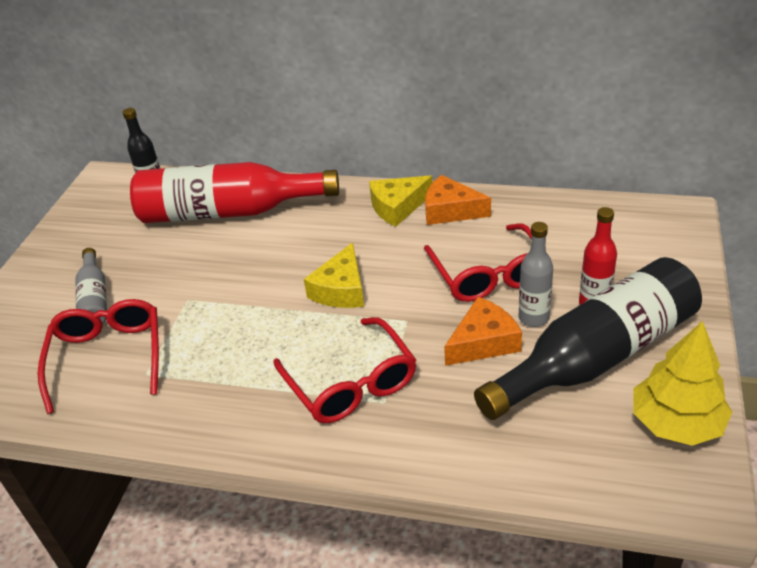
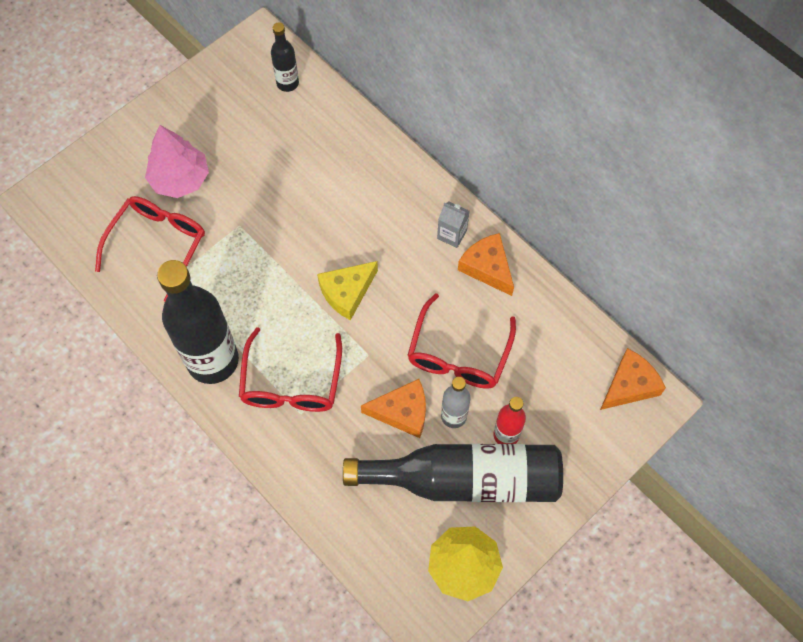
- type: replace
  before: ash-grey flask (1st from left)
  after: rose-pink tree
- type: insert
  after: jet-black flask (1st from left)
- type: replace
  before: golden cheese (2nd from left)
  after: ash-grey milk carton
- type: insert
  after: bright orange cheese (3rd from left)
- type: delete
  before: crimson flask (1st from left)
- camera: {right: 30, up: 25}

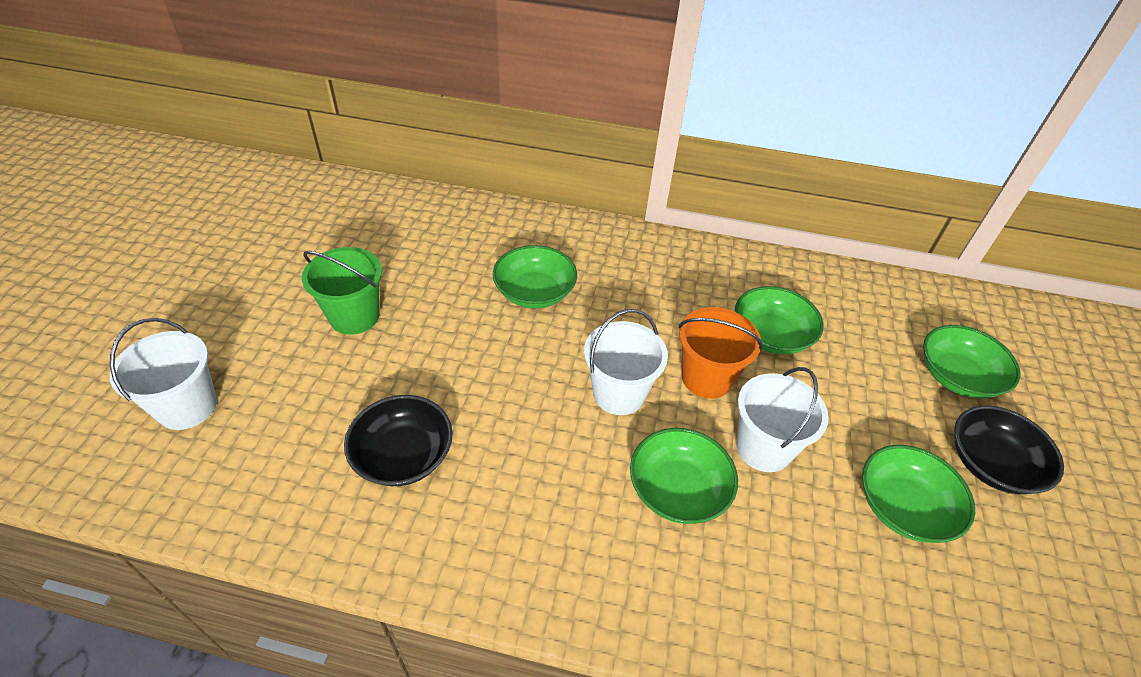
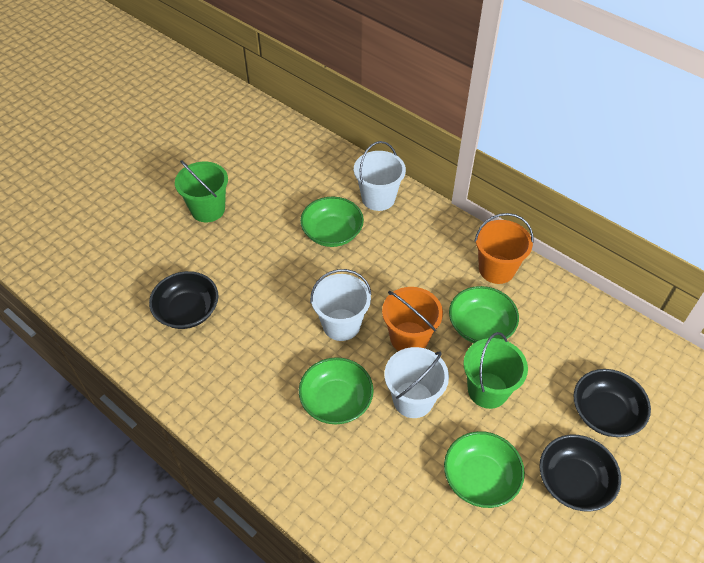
- type: move
  before: white bucket (1st from left in the first image)
  after: white bucket (2nd from left)
- type: insert
  after: green bucket (2nd from left)
- type: insert
  after: bright orange bucket (2nd from left)
- type: recolor
  before: green bowl (5th from left)
  after: jet-black bowl (3rd from left)
- camera: {right: 30, up: 5}

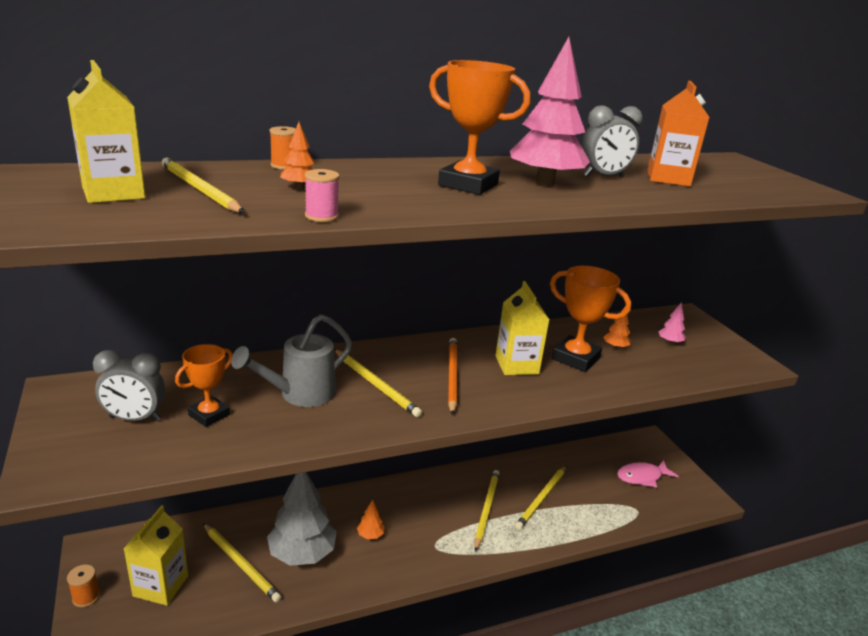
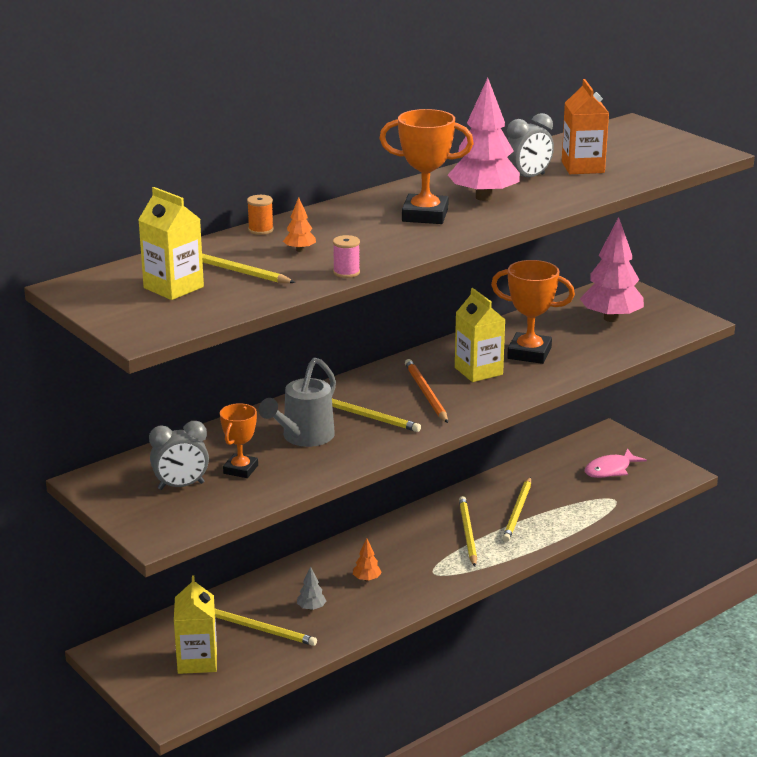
- type: resize
  before: ash-grey tree
  scale: 0.43
- type: resize
  before: rose-pink tree (2nd from left)
  scale: 2.34
- type: delete
  before: bright orange bobbin (1st from left)
- type: delete
  before: bright orange tree (3rd from left)
- camera: {right: -15, up: 0}

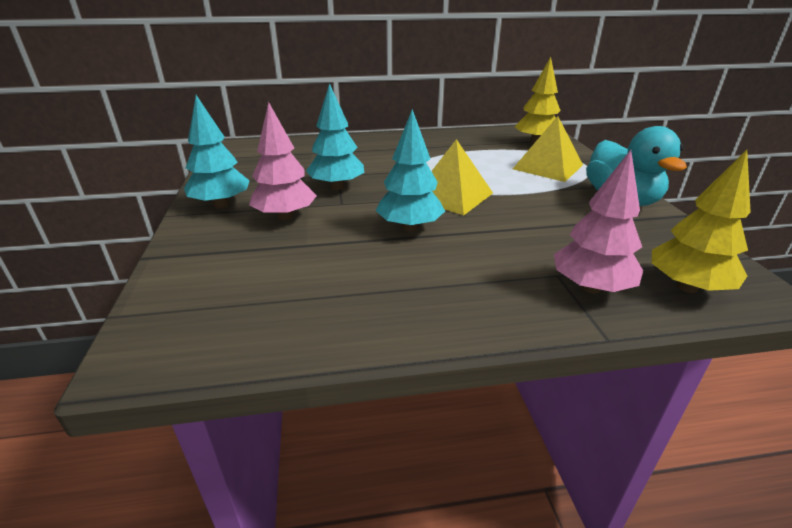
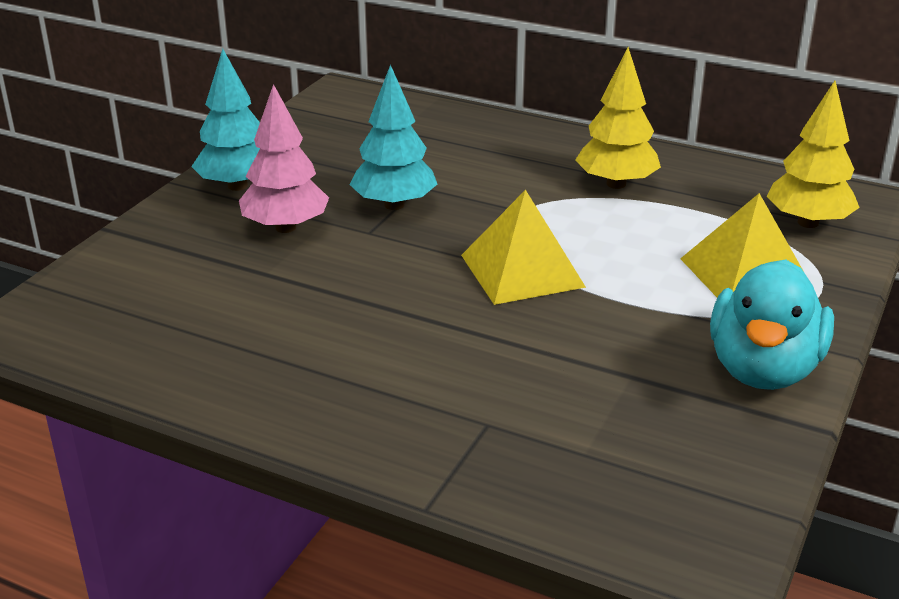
- type: move
  before: golden tree (2nd from left in the first image)
  after: golden tree (1st from left)
- type: delete
  before: aqua tree (3rd from left)
- type: delete
  before: rose-pink tree (2nd from left)
- camera: {right: 35, up: 0}

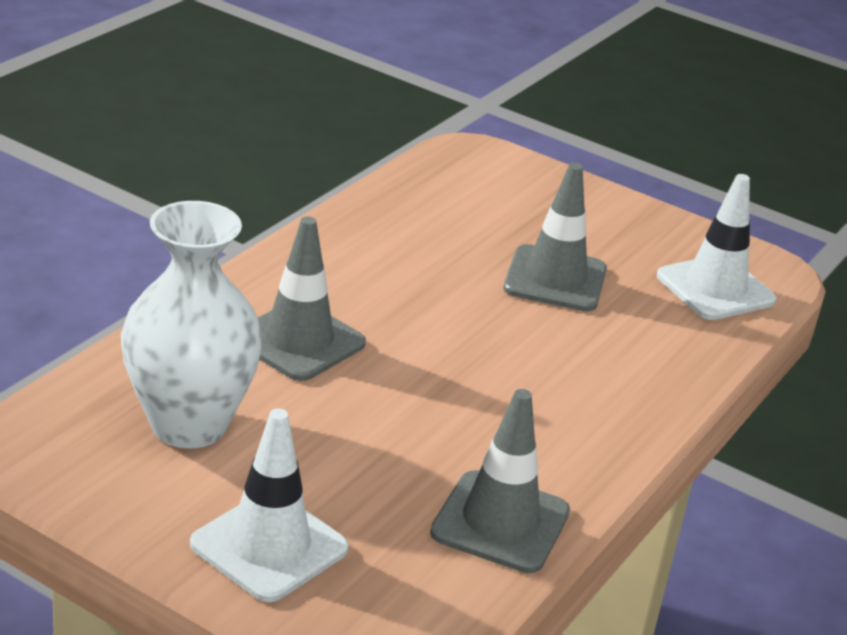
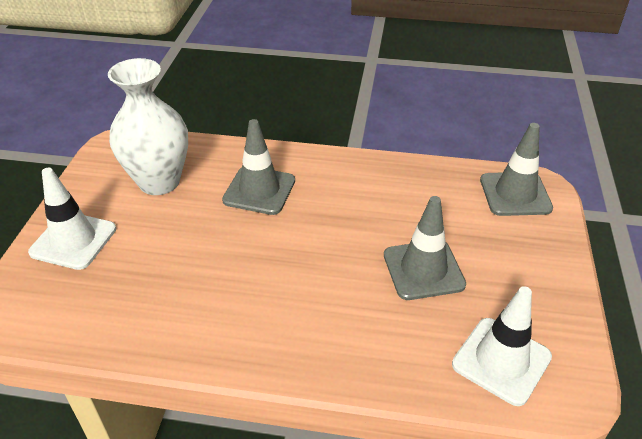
- type: move
  before: ash-grey road cone (2nd from left in the first image)
  after: ash-grey road cone (3rd from left)
- camera: {right: 70, up: 10}

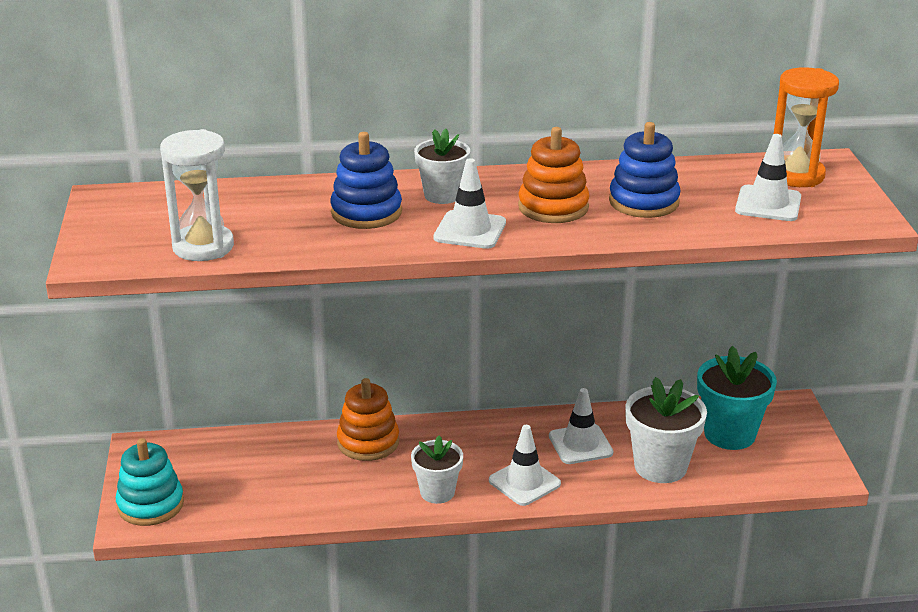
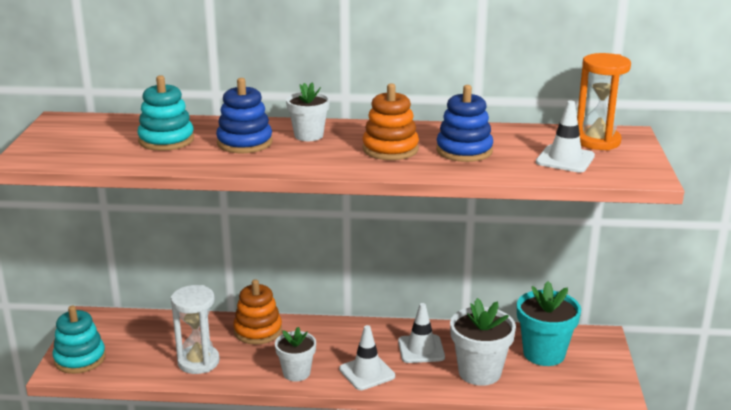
- type: insert
  after: aqua stacking toy (2nd from left)
- type: move
  before: white sand timer
- type: delete
  before: white road cone (1st from left)
- camera: {right: 10, up: -5}

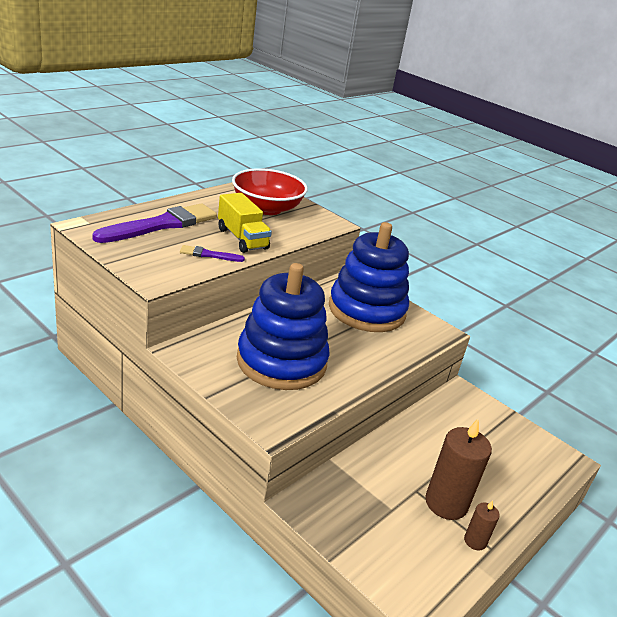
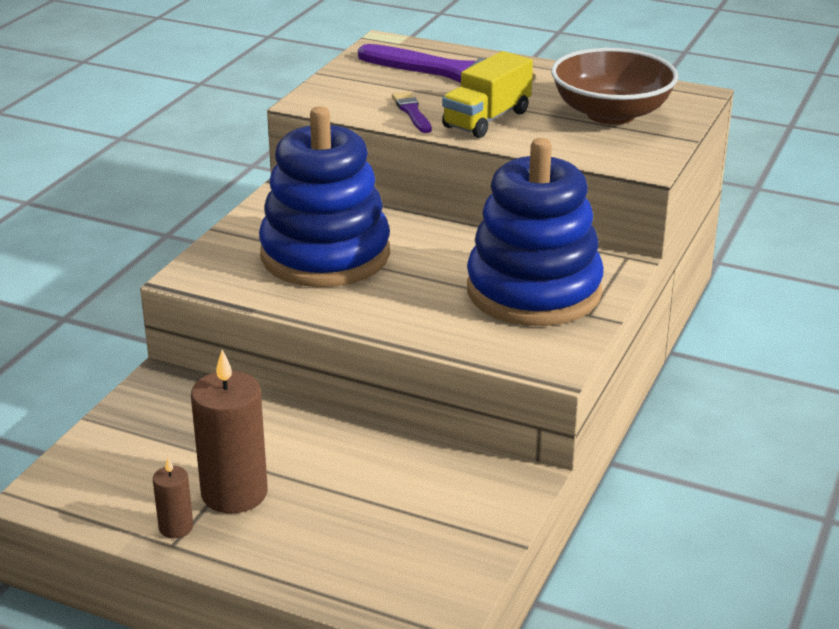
- type: recolor
  before: crimson bowl
  after: dark brown bowl
- camera: {right: 75, up: 0}

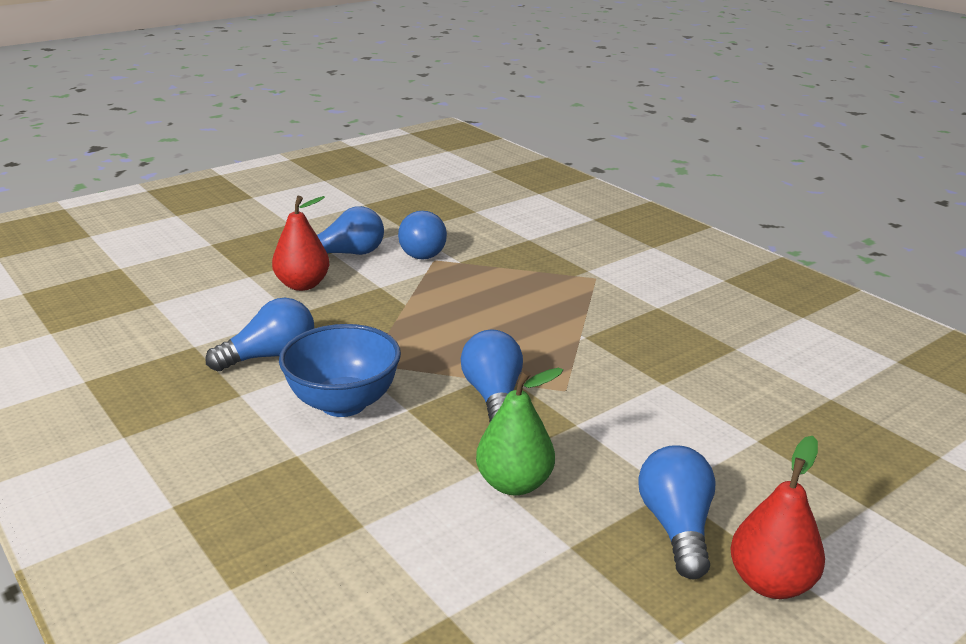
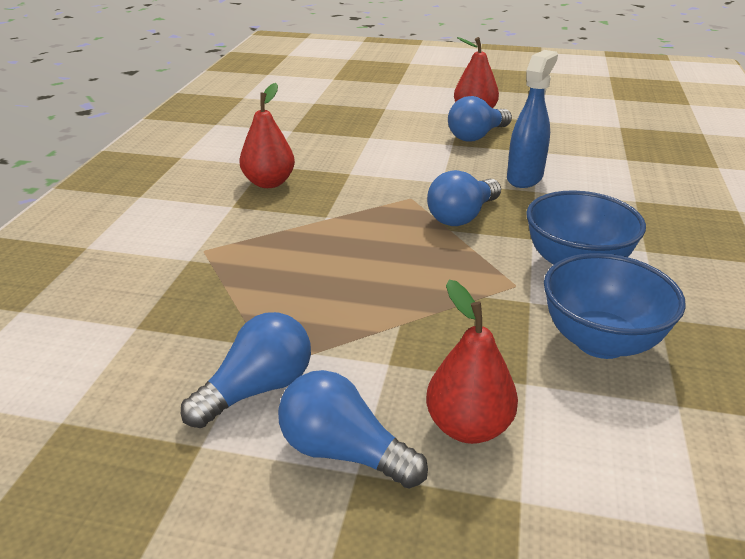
- type: insert
  after: crimson pear (1st from left)
- type: replace
  before: green pear
  after: royal blue spray bottle
- type: replace
  before: royal blue bulb (1st from left)
  after: royal blue bowl (2nd from left)
- camera: {right: -130, up: 5}

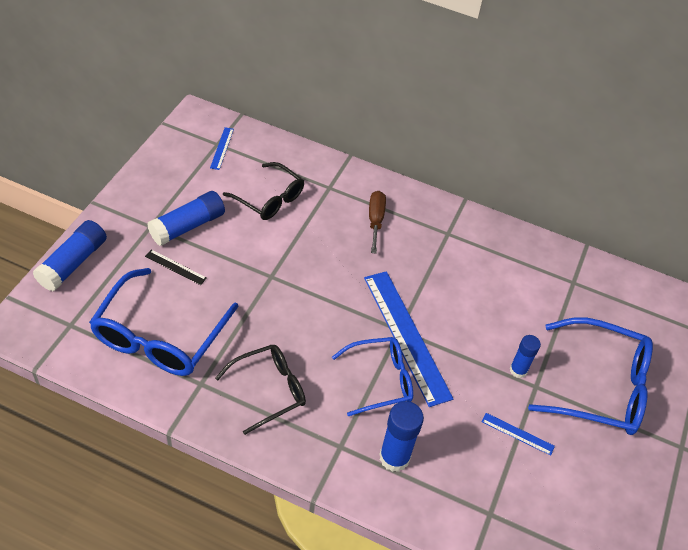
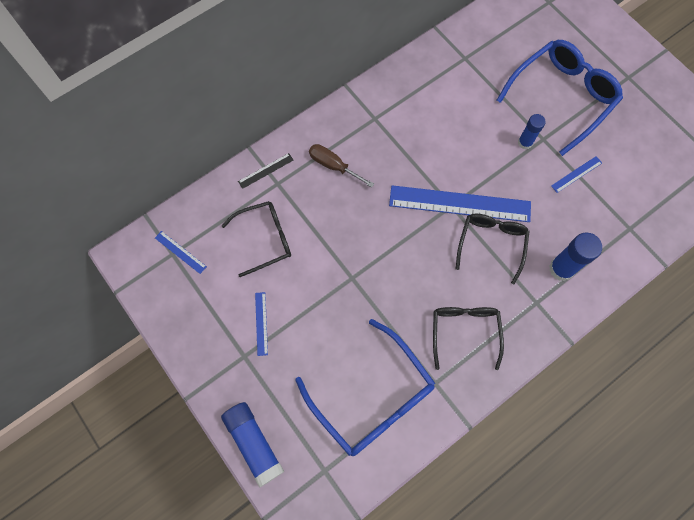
- type: move
  before: jet-black measuring stick
- type: replace
  before: royal blue glue stick (2nd from left)
  after: royal blue measuring stick (2nd from left)
- type: recolor
  before: royal blue eyeglasses (2nd from left)
  after: jet-black eyeglasses (3rd from left)
- camera: {right: -55, up: 20}

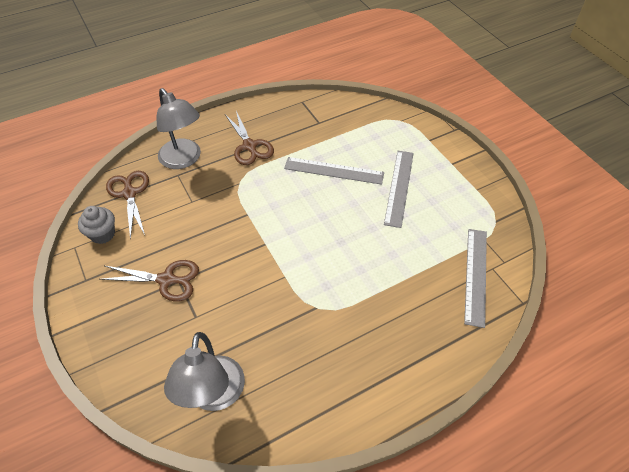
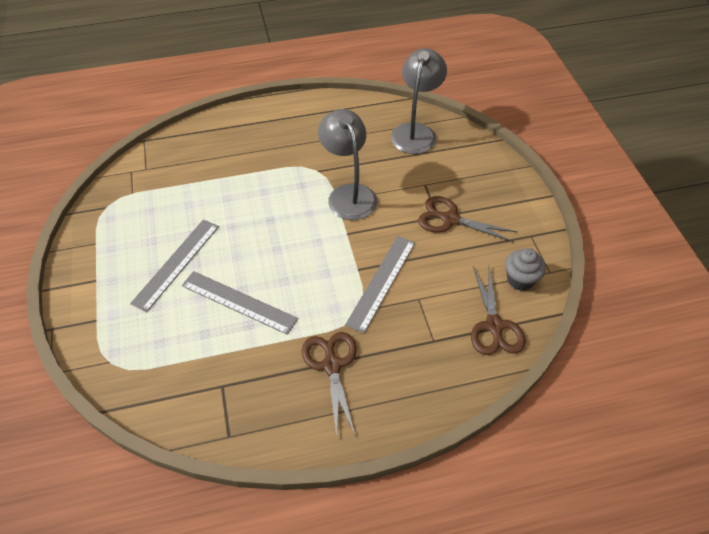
- type: move
  before: ash-grey lamp (1st from left)
- type: move
  before: ash-grey measuring stick (3rd from left)
- camera: {right: -165, up: 0}

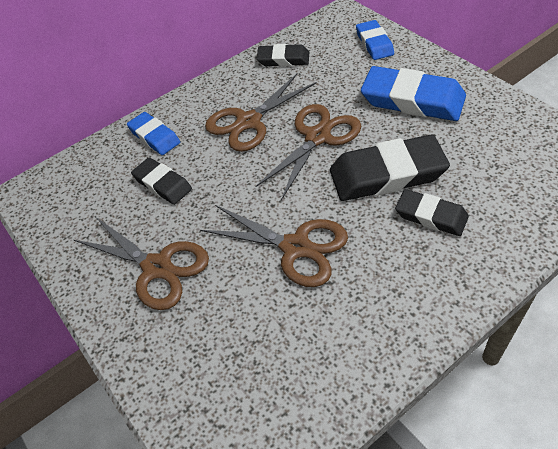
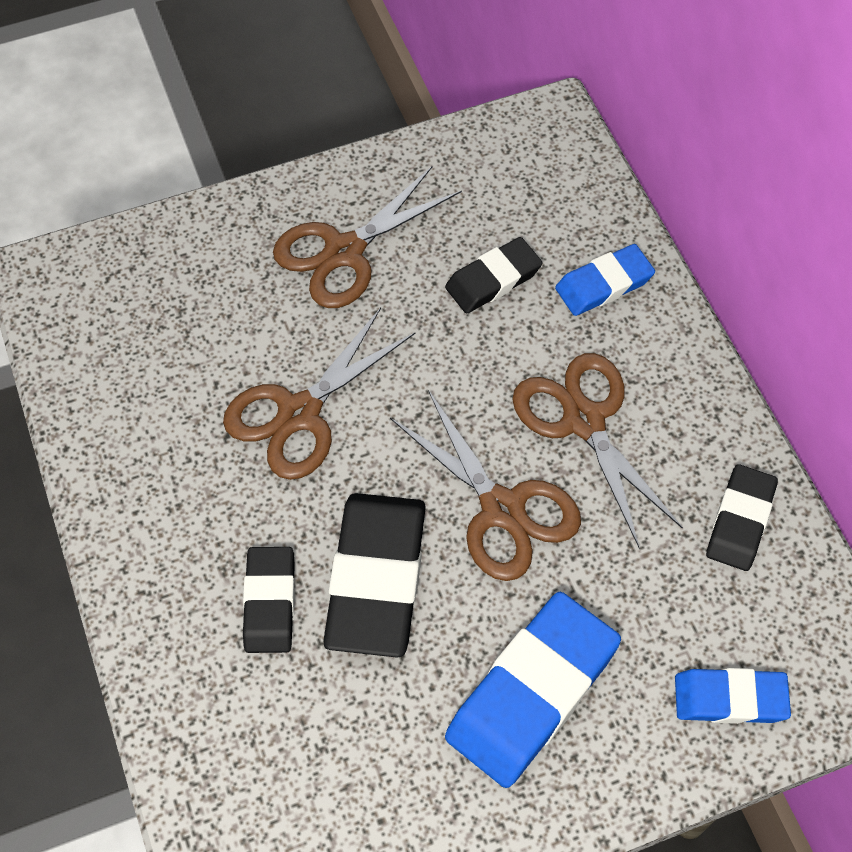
- type: rotate
  before: jet-black pencil eraser (4th from left in the first image)
  turn: -45
- camera: {right: 100, up: 10}

